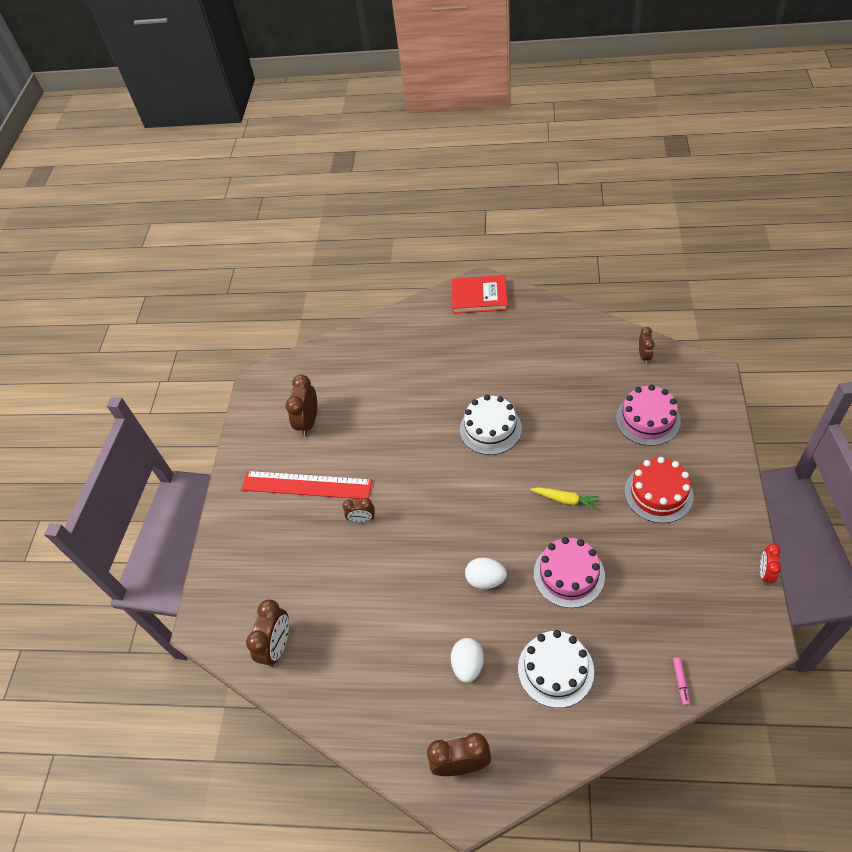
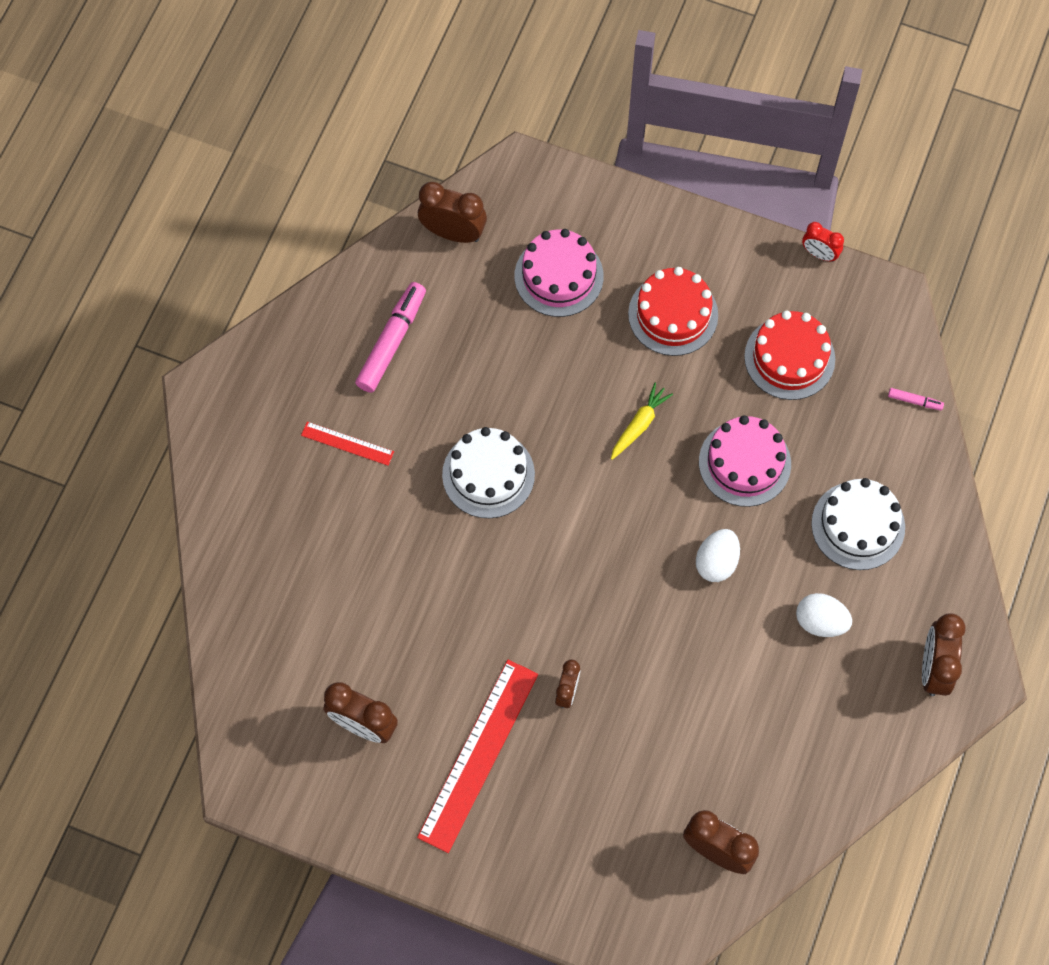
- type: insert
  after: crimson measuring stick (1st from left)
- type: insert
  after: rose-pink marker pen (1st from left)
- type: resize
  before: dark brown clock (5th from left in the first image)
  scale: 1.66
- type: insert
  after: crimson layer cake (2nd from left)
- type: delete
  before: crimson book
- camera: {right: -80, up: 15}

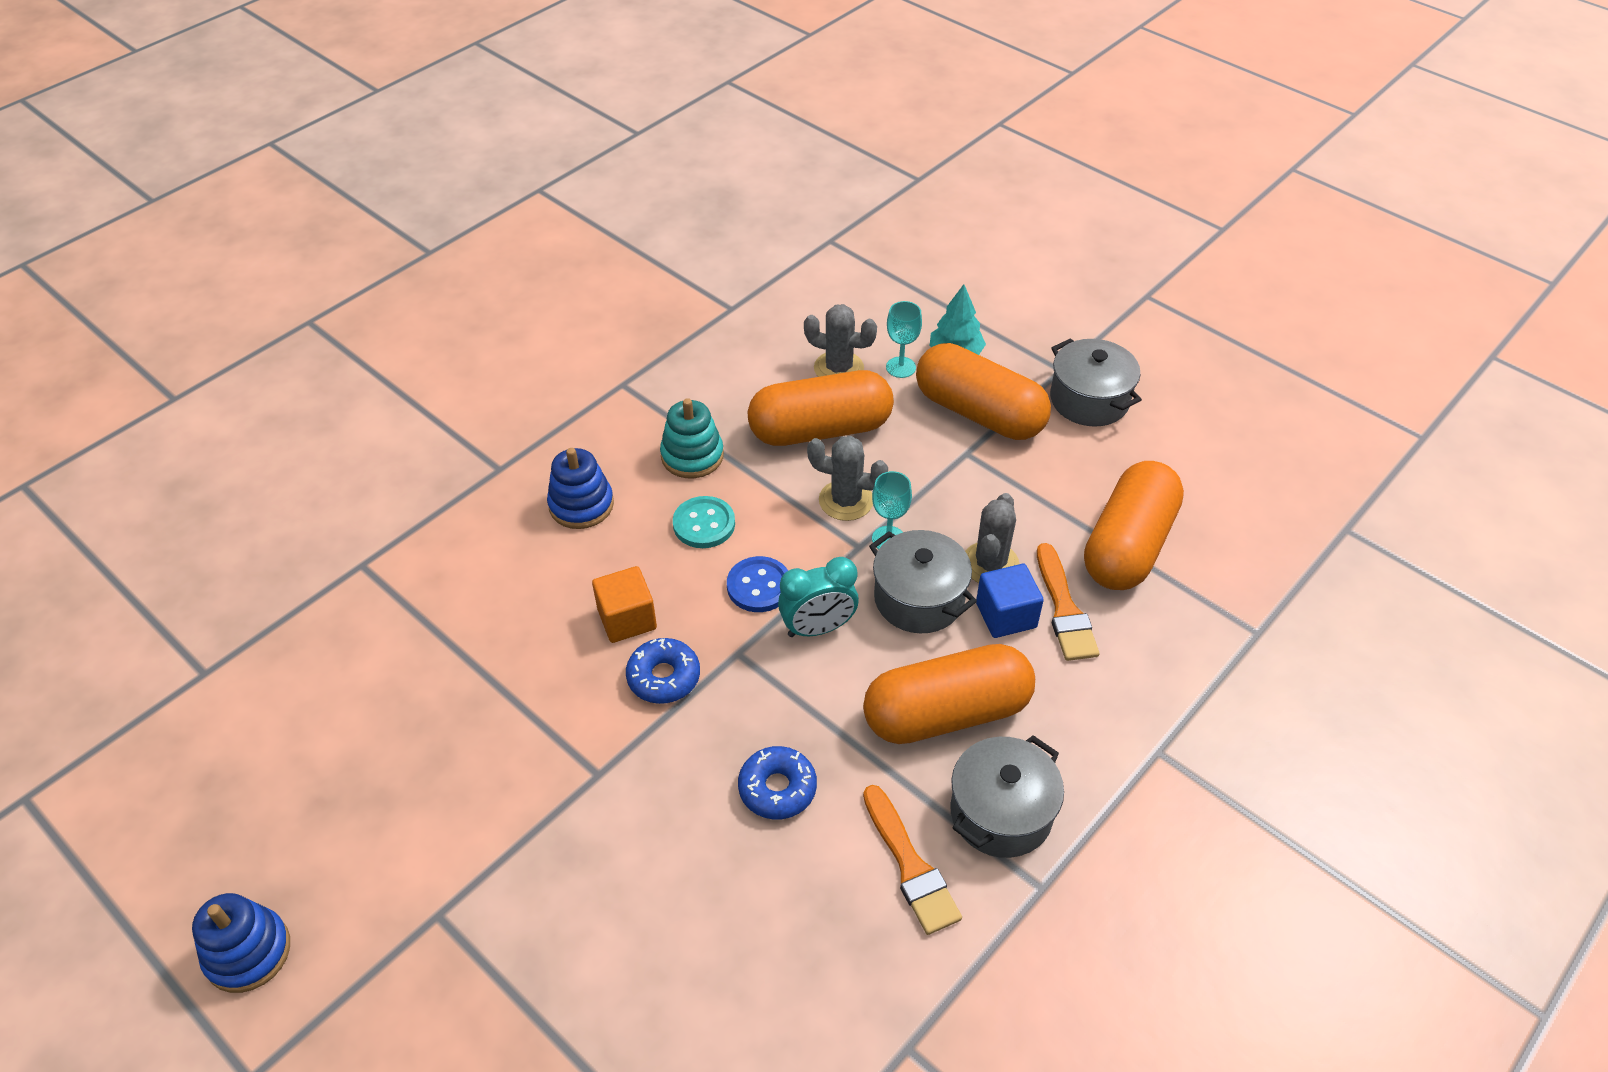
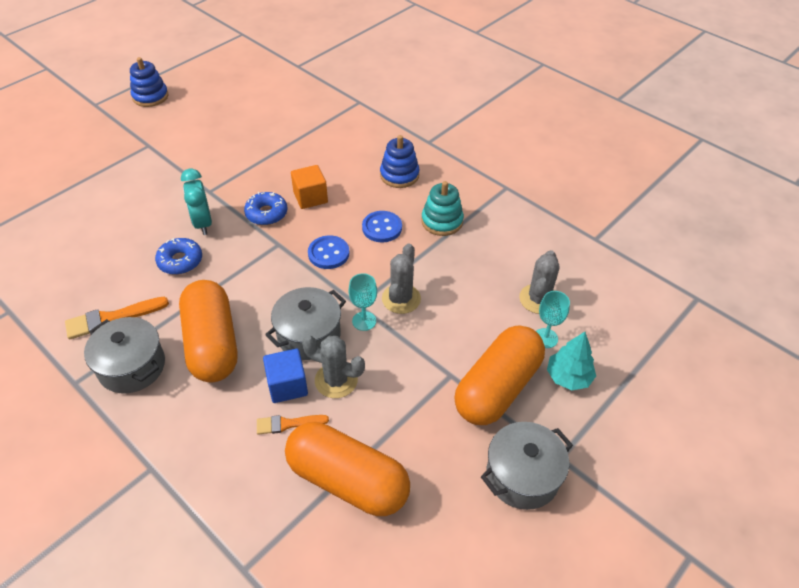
- type: move
  before: aqua clock
- type: resize
  before: bright orange brush (2nd from left)
  scale: 0.65
- type: recolor
  before: aqua shirt button
  after: royal blue shirt button (2nd from left)
- type: delete
  before: bright orange pill shape (1st from left)
- camera: {right: 90, up: 0}

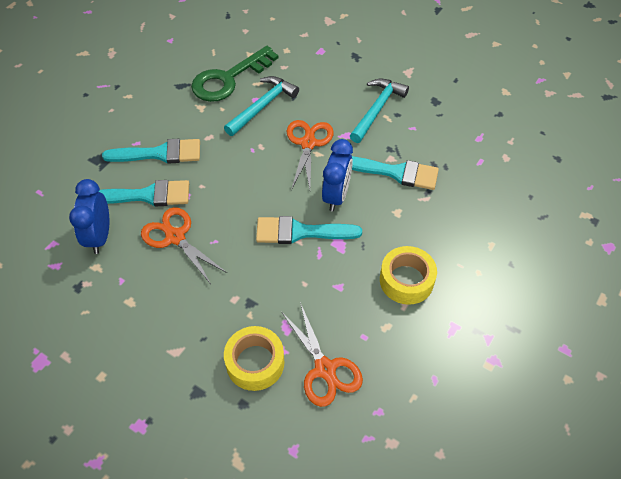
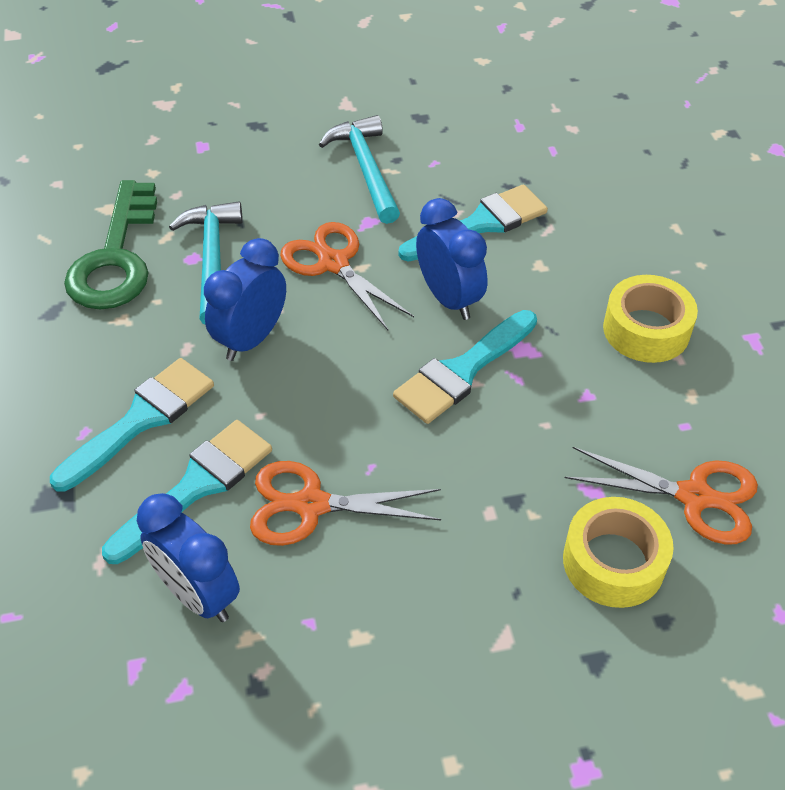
- type: insert
  after: royal blue clock (2nd from left)
- camera: {right: -45, up: -5}

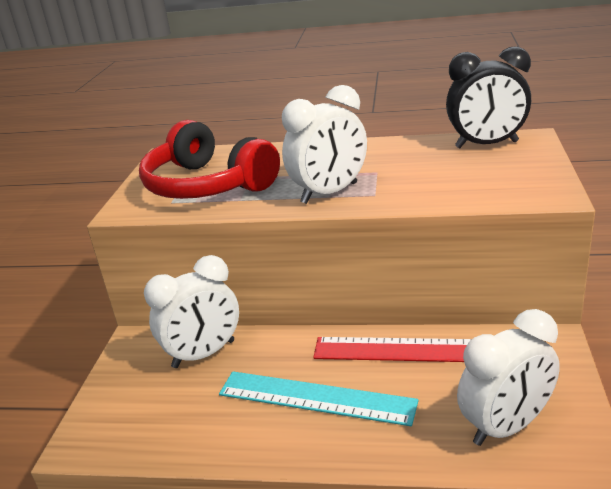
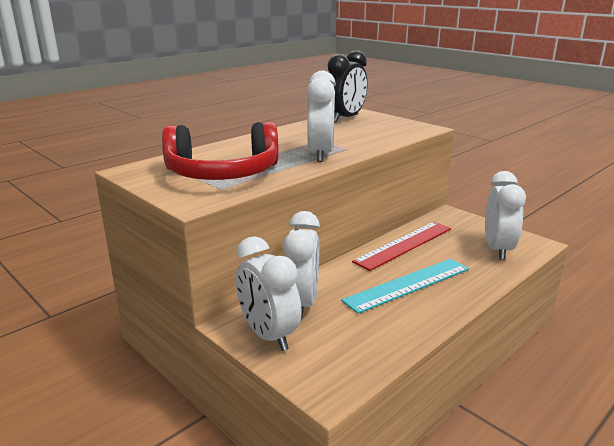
- type: insert
  after: white clock (1st from left)
- camera: {right: -55, up: -5}

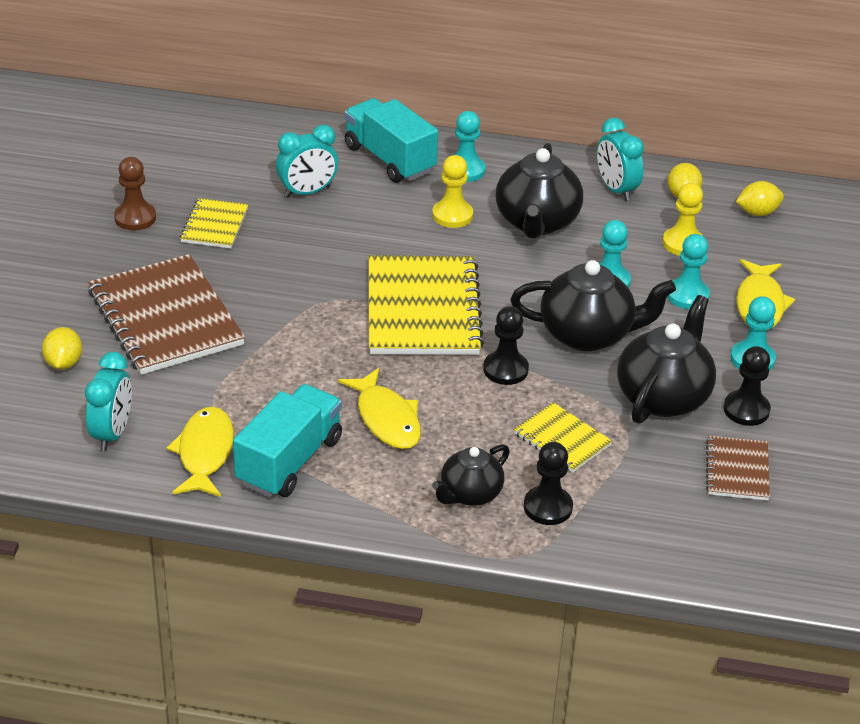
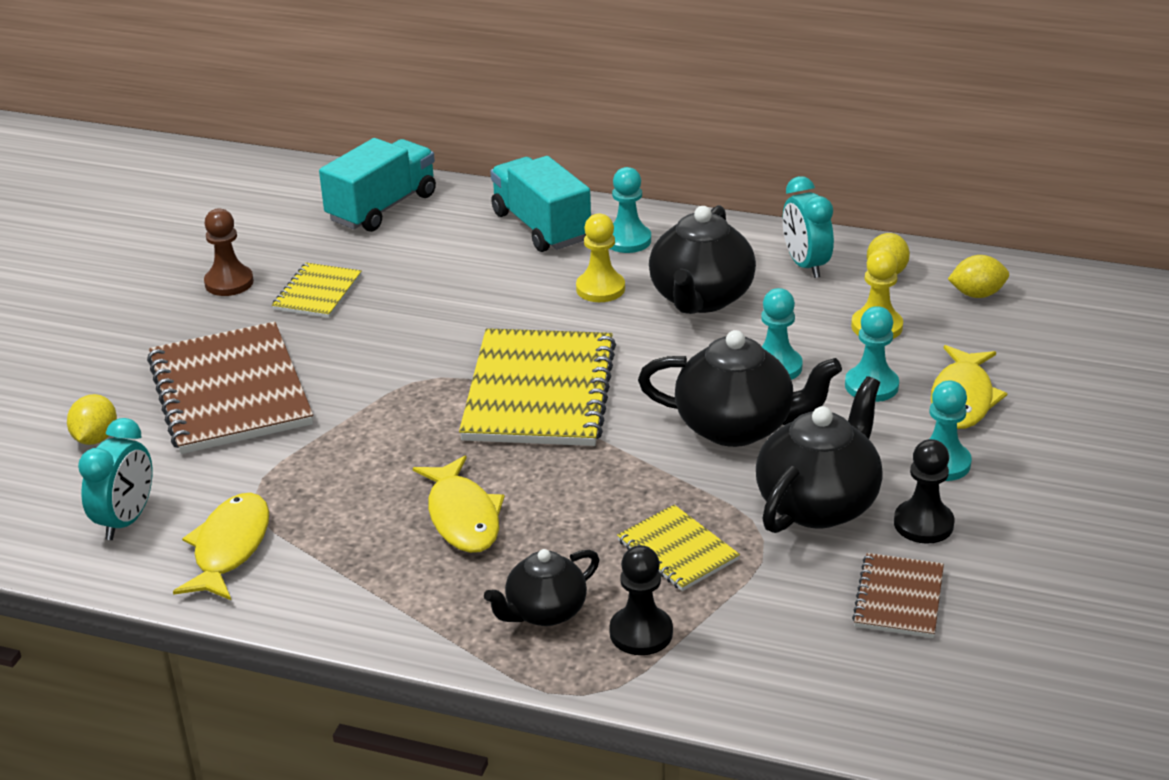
- type: move
  before: aqua toy truck (1st from left)
- type: delete
  before: aqua clock (2nd from left)
- type: delete
  before: jet-black pawn (1st from left)
- camera: {right: 10, up: -5}

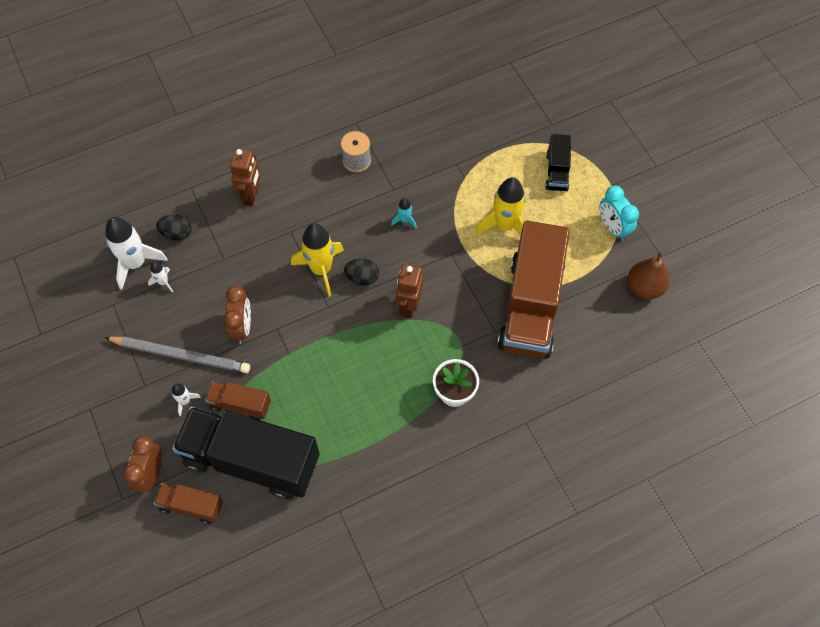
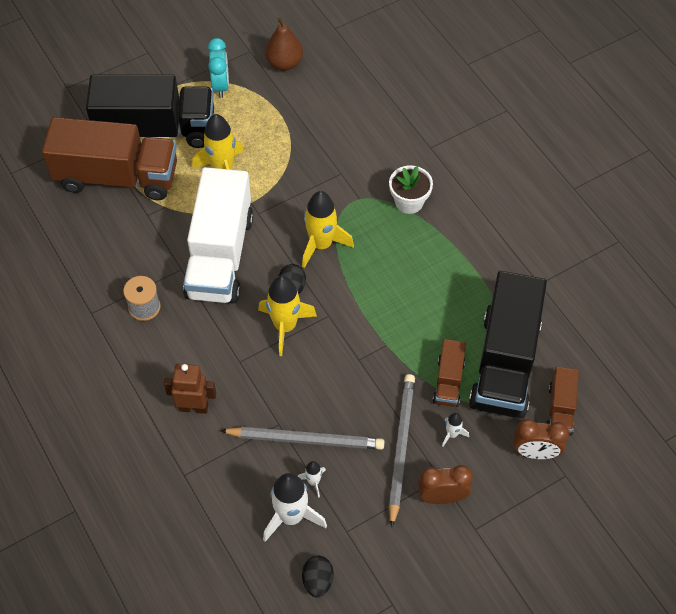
- type: move
  before: dark brown toy truck (3rd from left in the first image)
  after: dark brown toy truck (1st from left)
- type: resize
  before: jet-black toy truck (2nd from left in the first image)
  scale: 2.15
- type: replace
  before: aqua rocket
  after: white toy truck
- type: rotate
  before: aqua clock
  turn: -60
- type: insert
  after: ash-grey pencil (1st from left)
- type: replace
  before: dark brown robot (2nd from left)
  after: golden rocket (3rd from left)
- type: move
  before: jet-black egg (1st from left in the first image)
  after: jet-black egg (2nd from left)
- type: move
  before: dark brown clock (2nd from left in the first image)
  after: dark brown clock (1st from left)
- camera: {right: -95, up: -5}

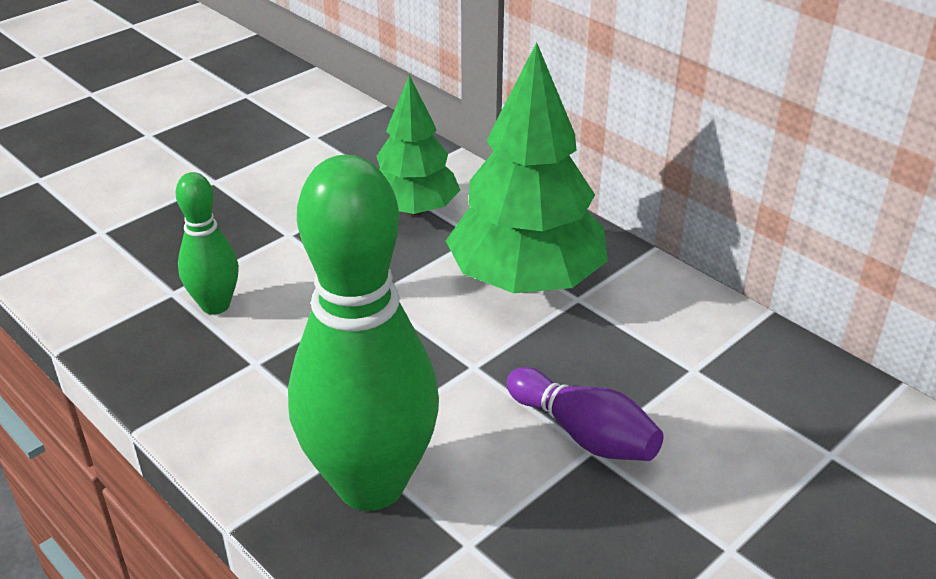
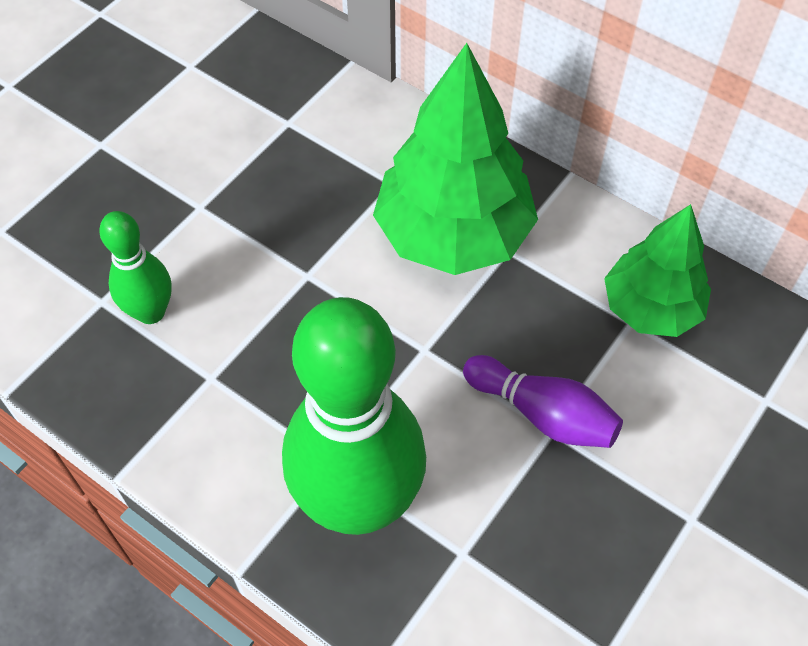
- type: move
  before: green tree (1st from left in the first image)
  after: green tree (2nd from left)
- camera: {right: -10, up: 20}

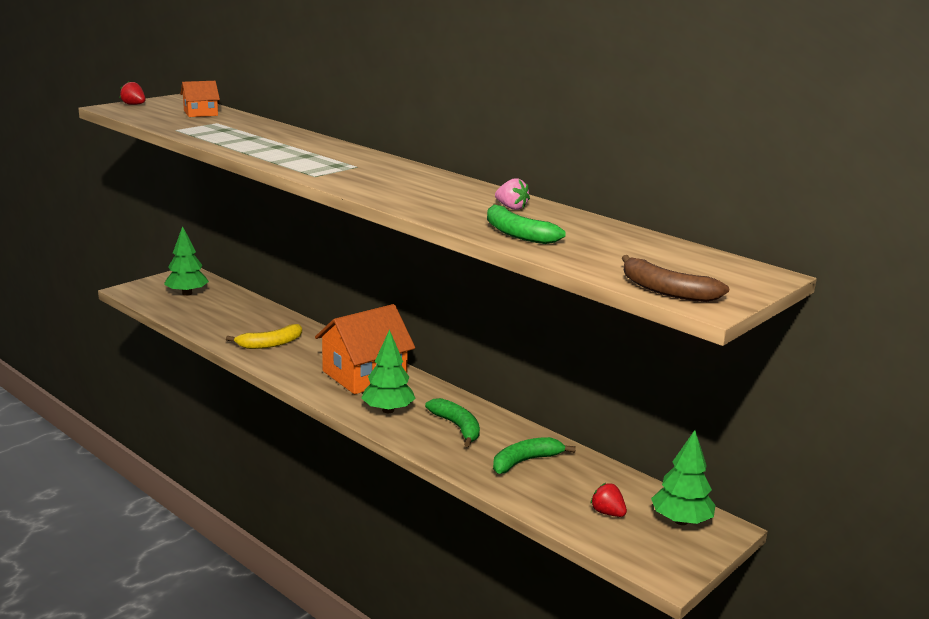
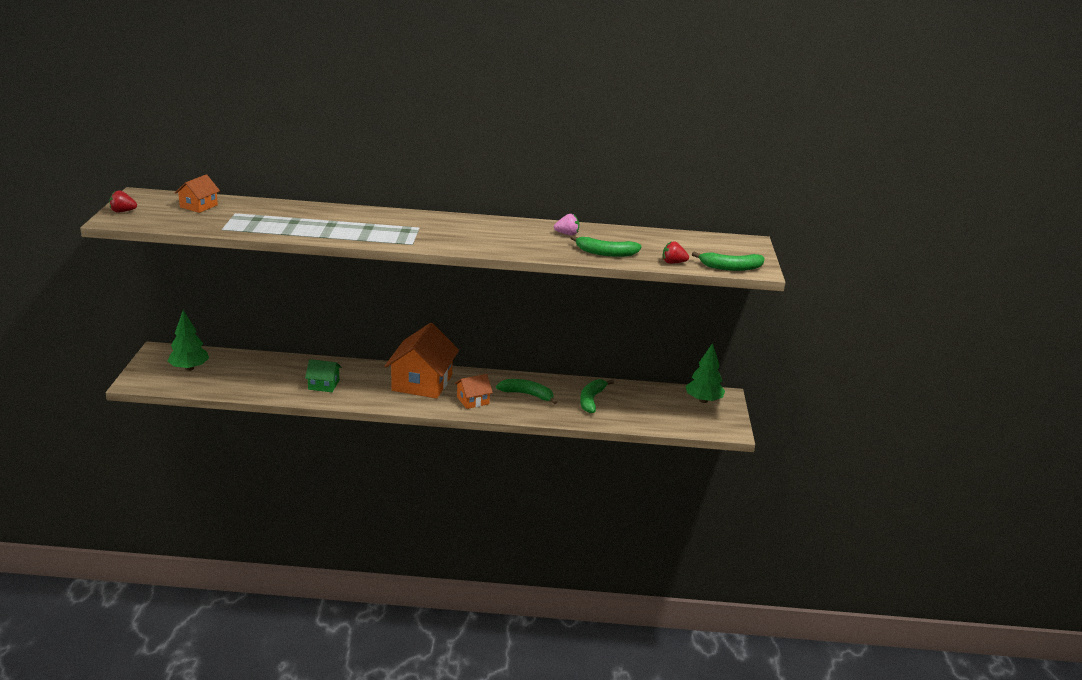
- type: replace
  before: golden toy banana
  after: green cottage
- type: replace
  before: green tree (2nd from left)
  after: bright orange cottage (3rd from left)
- type: move
  before: crimson strawberry (2nd from left)
- type: recolor
  before: dark brown toy banana
  after: green toy banana (4th from left)
- camera: {right: -40, up: 5}

